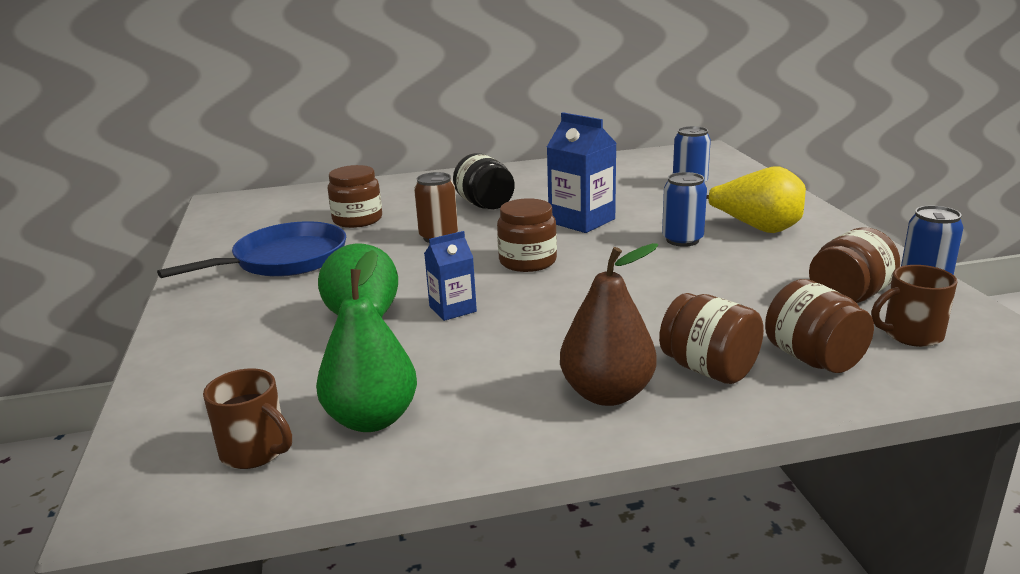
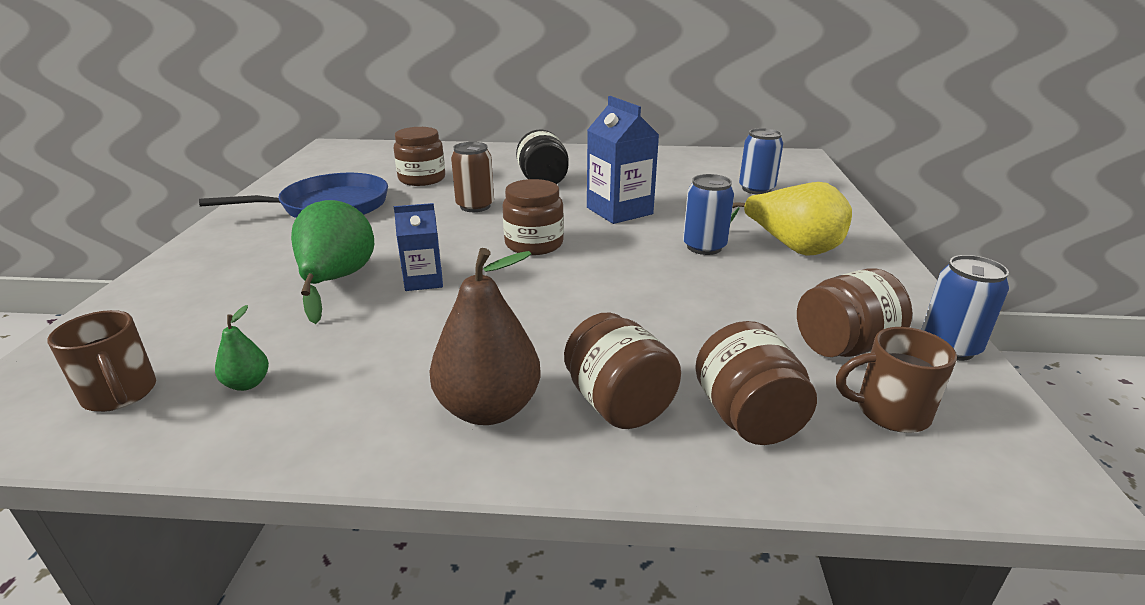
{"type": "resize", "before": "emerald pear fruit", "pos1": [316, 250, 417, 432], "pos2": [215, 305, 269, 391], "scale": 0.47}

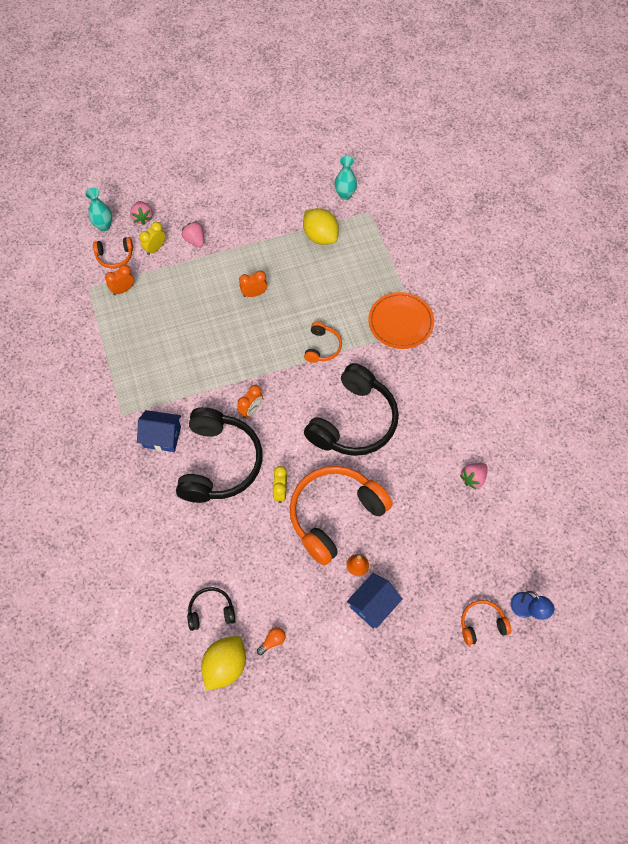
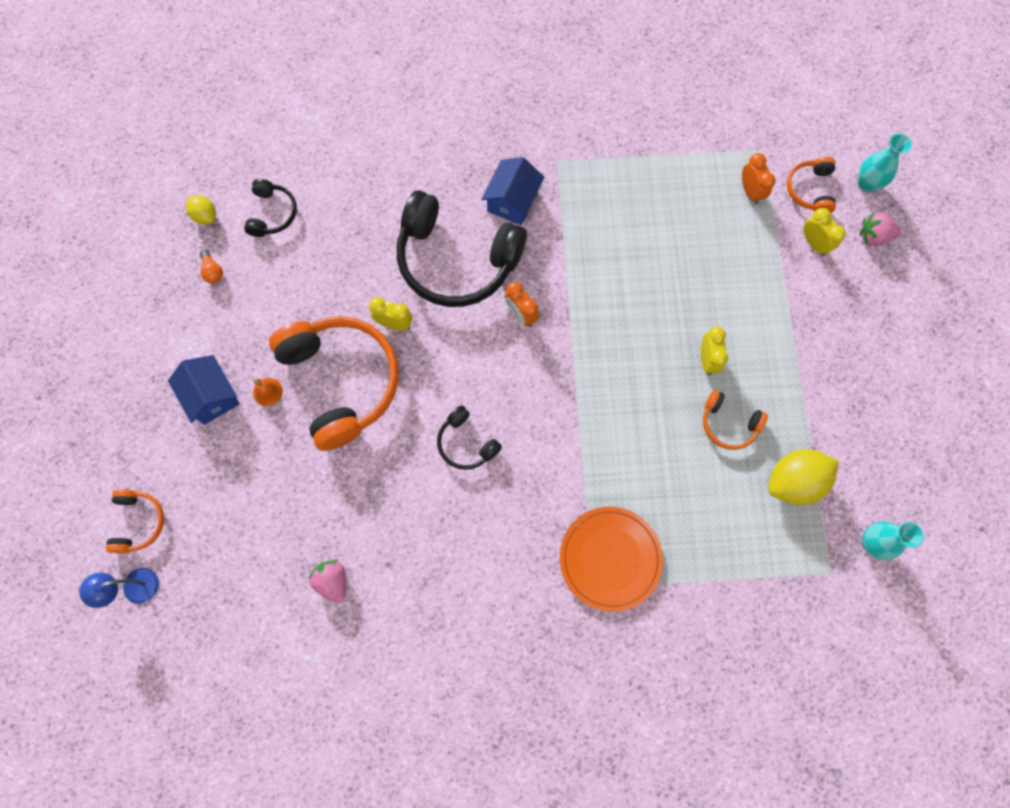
{"type": "resize", "before": "golden toy lemon", "pos1": [201, 636, 246, 691], "pos2": [186, 195, 216, 224], "scale": 0.54}
{"type": "resize", "before": "ebony headset", "pos1": [304, 363, 399, 456], "pos2": [437, 405, 502, 470], "scale": 0.47}
{"type": "recolor", "before": "bright orange clock", "after": "golden clock", "pos1": [239, 271, 267, 297], "pos2": [701, 326, 728, 375]}
{"type": "move", "before": "bright orange headset", "pos1": [304, 322, 342, 363], "pos2": [703, 390, 768, 450]}
{"type": "delete", "before": "rose-pink toy strawberry", "pos1": [182, 221, 204, 247]}

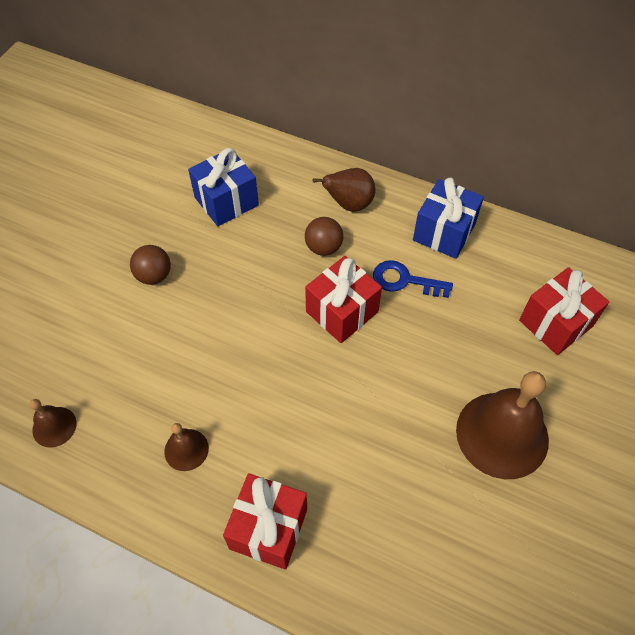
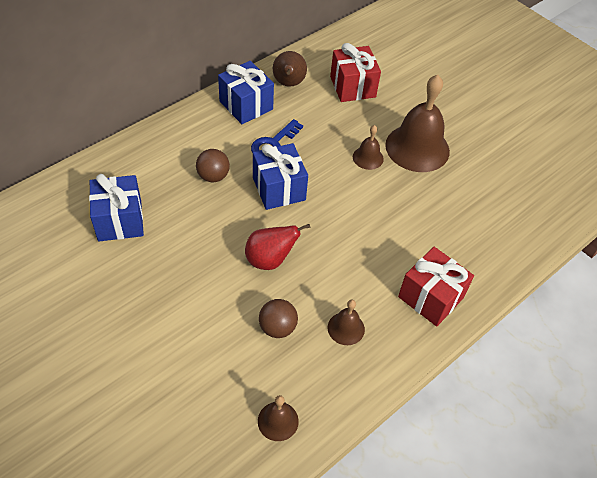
{"type": "insert", "after": "red pear fruit", "pos2": [245, 224, 310, 270]}
{"type": "recolor", "before": "red wrapped gift", "after": "cobalt wrapped gift", "pos1": [305, 256, 382, 343], "pos2": [253, 143, 308, 210]}
{"type": "move", "before": "brown ball", "pos1": [130, 245, 171, 285], "pos2": [259, 299, 298, 338]}
{"type": "move", "before": "brown pear fruit", "pos1": [313, 168, 376, 212], "pos2": [273, 51, 307, 87]}
{"type": "insert", "after": "brown school bell", "pos2": [353, 125, 384, 170]}

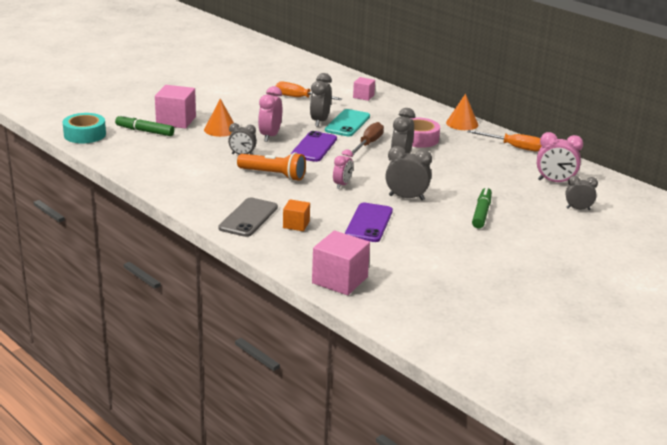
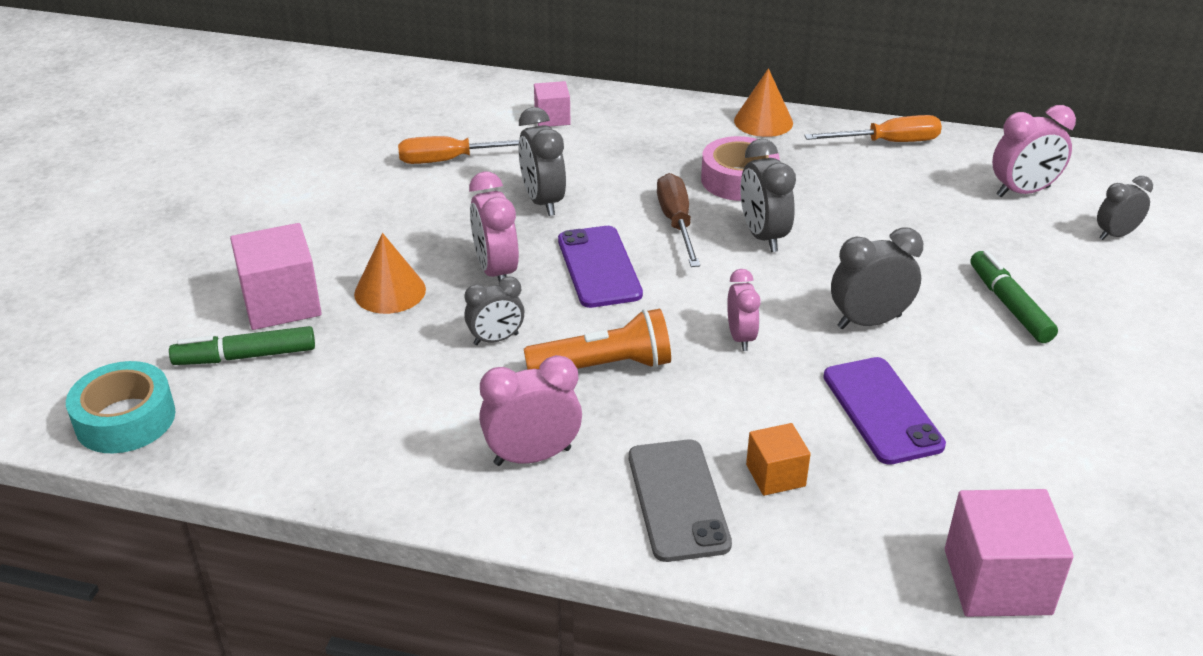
{"type": "insert", "after": "rose-pink clock", "pos2": [479, 355, 582, 466]}
{"type": "delete", "before": "turquoise phone", "pos1": [325, 109, 370, 137]}

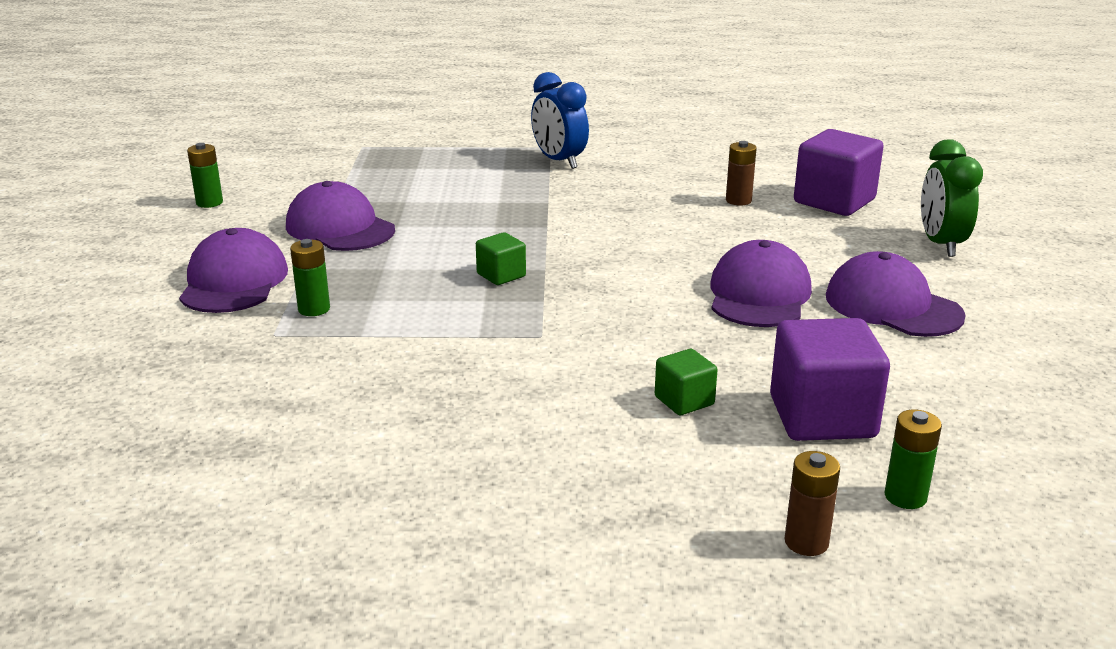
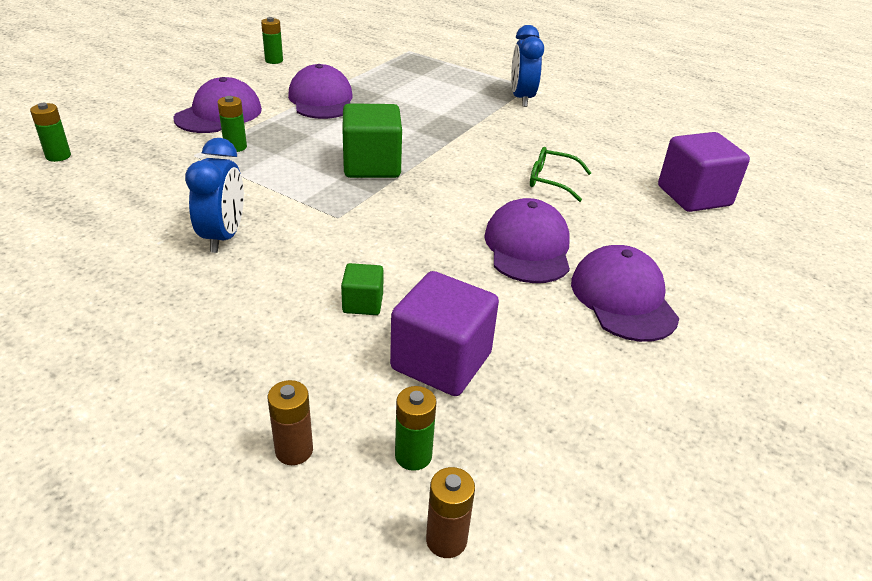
{"type": "insert", "after": "emerald power cell", "pos2": [30, 103, 71, 162]}
{"type": "insert", "after": "cobalt clock", "pos2": [185, 138, 244, 253]}
{"type": "resize", "before": "emerald block", "pos1": [476, 232, 526, 285], "pos2": [342, 103, 402, 178], "scale": 1.94}
{"type": "move", "before": "brown power cell", "pos1": [726, 141, 757, 206], "pos2": [426, 467, 475, 558]}
{"type": "rotate", "before": "violet baseball cap", "pos1": [710, 240, 812, 327], "pos2": [484, 198, 570, 283], "turn": -45}
{"type": "insert", "after": "emerald glasses", "pos2": [530, 147, 591, 202]}
{"type": "delete", "before": "emerald clock", "pos1": [921, 139, 983, 257]}

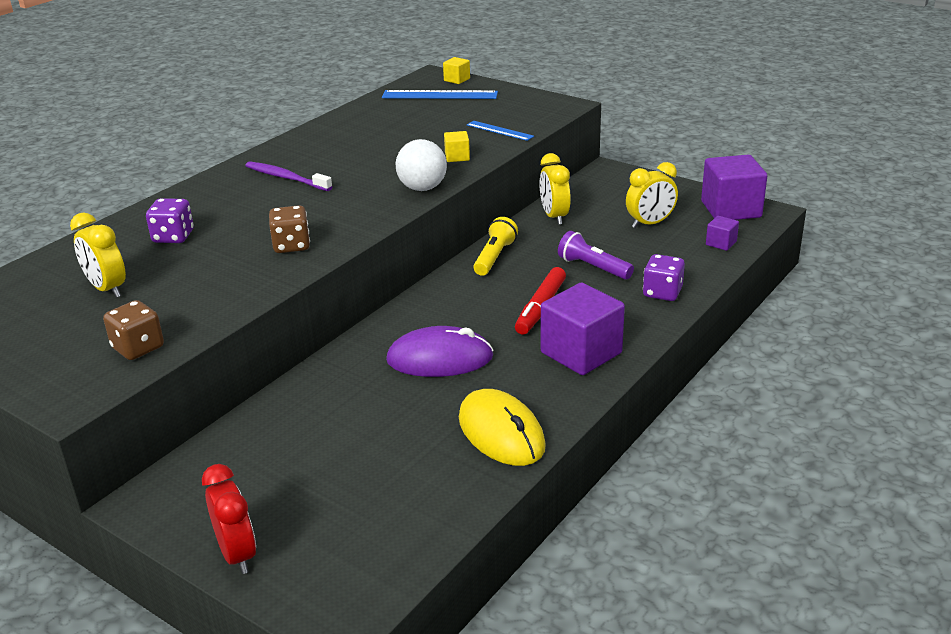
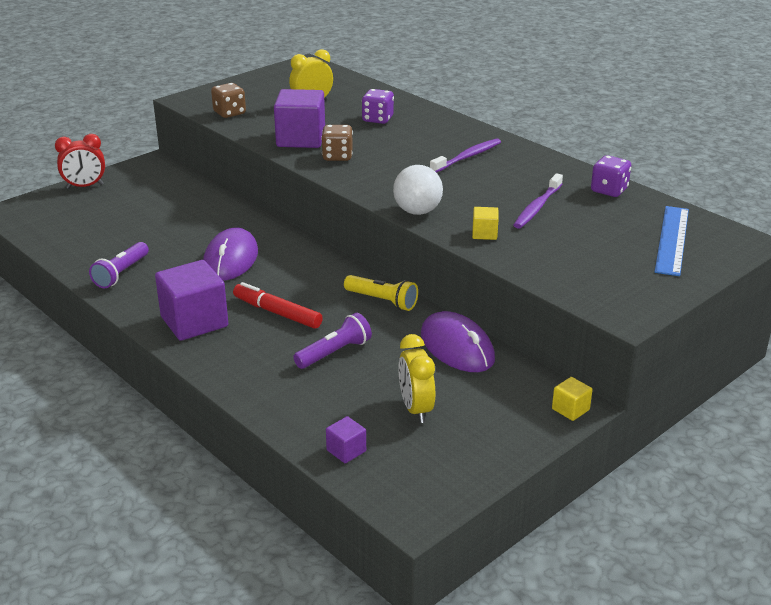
{"type": "replace", "before": "golden PC mouse", "after": "violet pocket torch", "pos1": [459, 389, 546, 466], "pos2": [89, 242, 149, 289]}
{"type": "move", "before": "violet block", "pos1": [701, 155, 767, 220], "pos2": [274, 89, 325, 148]}
{"type": "replace", "before": "golden clock", "after": "violet PC mouse", "pos1": [539, 153, 571, 225], "pos2": [421, 311, 495, 372]}
{"type": "insert", "after": "violet toothbrush", "pos2": [513, 173, 563, 229]}
{"type": "move", "before": "golden block", "pos1": [443, 57, 470, 84], "pos2": [552, 377, 593, 421]}
{"type": "move", "before": "violet game die", "pos1": [643, 254, 685, 301], "pos2": [591, 155, 631, 197]}
{"type": "delete", "before": "cobalt ruler", "pos1": [467, 121, 534, 141]}

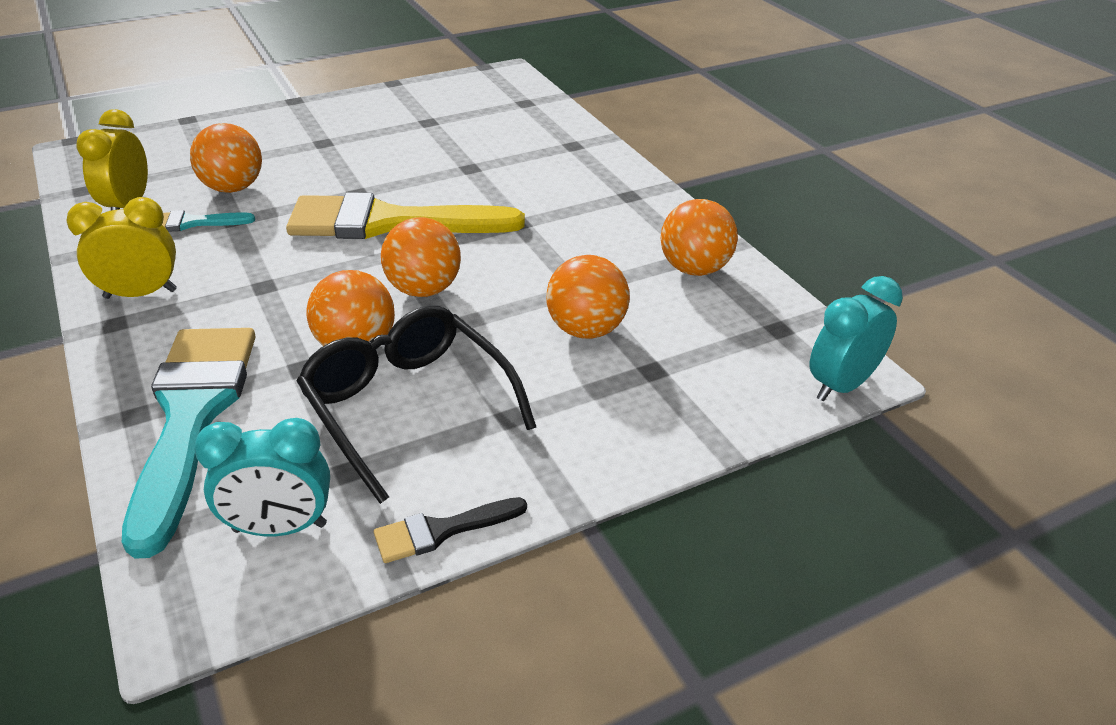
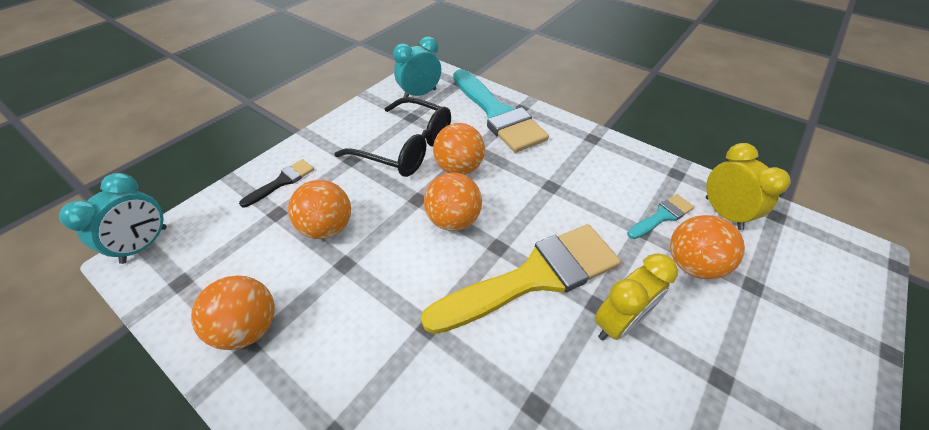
{"type": "move", "before": "ebony brush", "pos1": [374, 497, 527, 563], "pos2": [239, 159, 314, 208]}
{"type": "move", "before": "golden clock", "pos1": [67, 197, 177, 299], "pos2": [595, 253, 678, 340]}

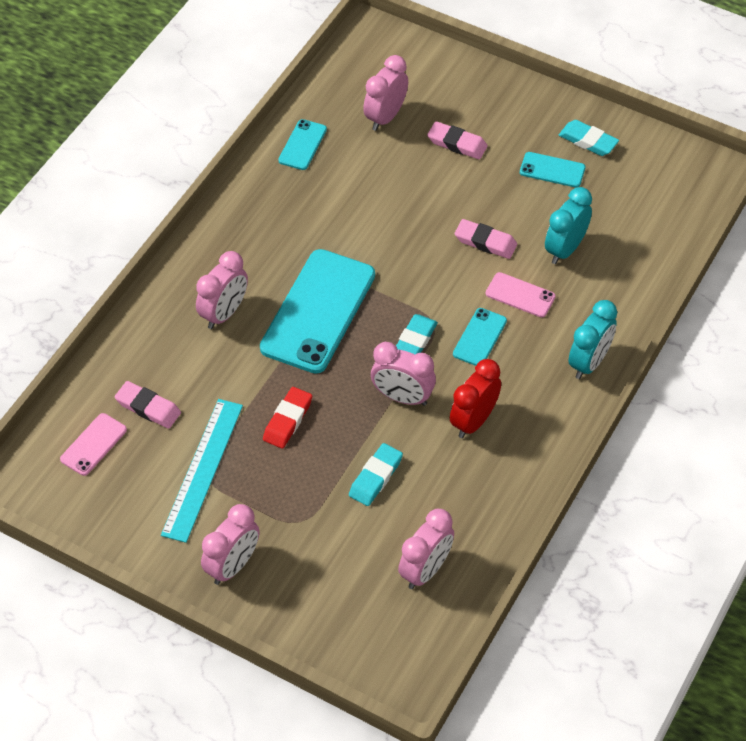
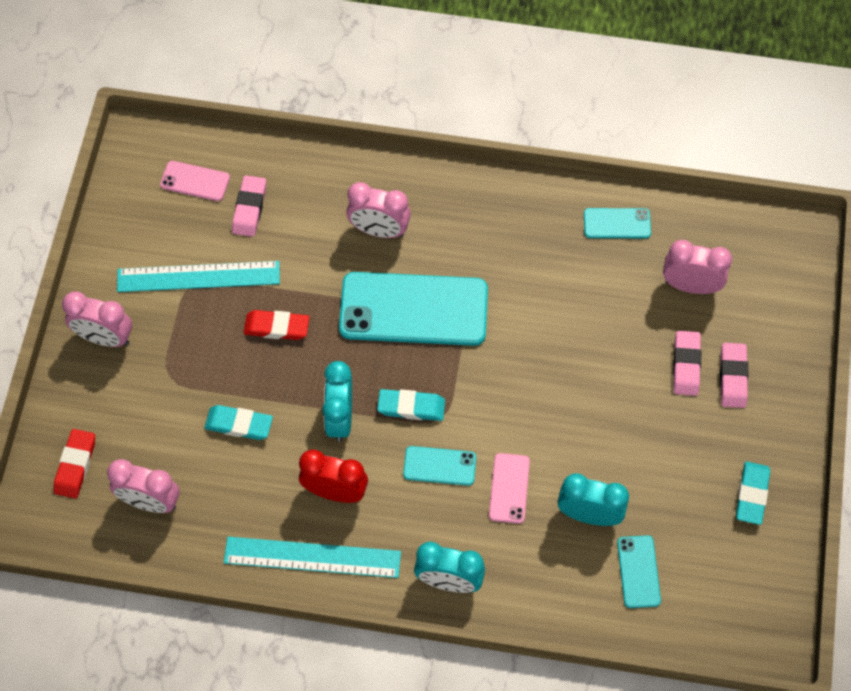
{"type": "insert", "after": "red gum eraser", "pos2": [54, 429, 95, 498]}
{"type": "insert", "after": "turquoise ruler", "pos2": [224, 537, 401, 578]}
{"type": "recolor", "before": "rose-pink clock", "after": "turquoise clock", "pos1": [371, 342, 436, 406], "pos2": [322, 361, 352, 442]}
{"type": "move", "before": "turquoise phone", "pos1": [520, 152, 586, 188], "pos2": [617, 535, 661, 608]}
{"type": "move", "before": "rose-pink gum eraser", "pos1": [455, 219, 517, 259], "pos2": [720, 343, 748, 408]}

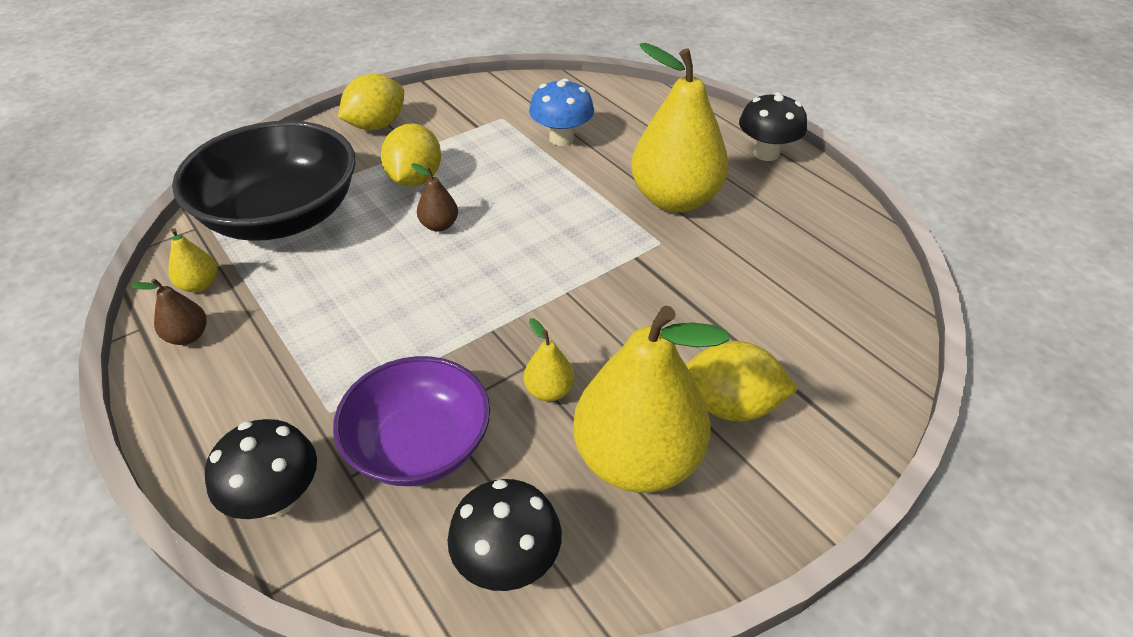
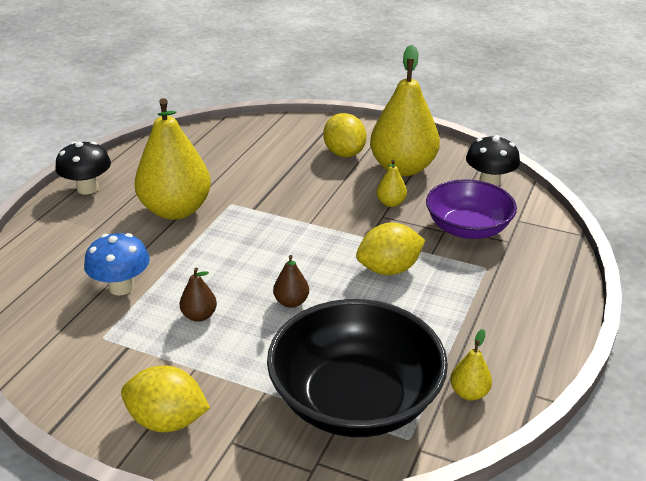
{"type": "move", "before": "brown pear fruit", "pos1": [130, 278, 207, 345], "pos2": [180, 267, 217, 322]}
{"type": "move", "before": "golden toy lemon", "pos1": [381, 123, 441, 187], "pos2": [356, 223, 425, 275]}
{"type": "delete", "before": "ebony fungus", "pos1": [205, 419, 317, 519]}

